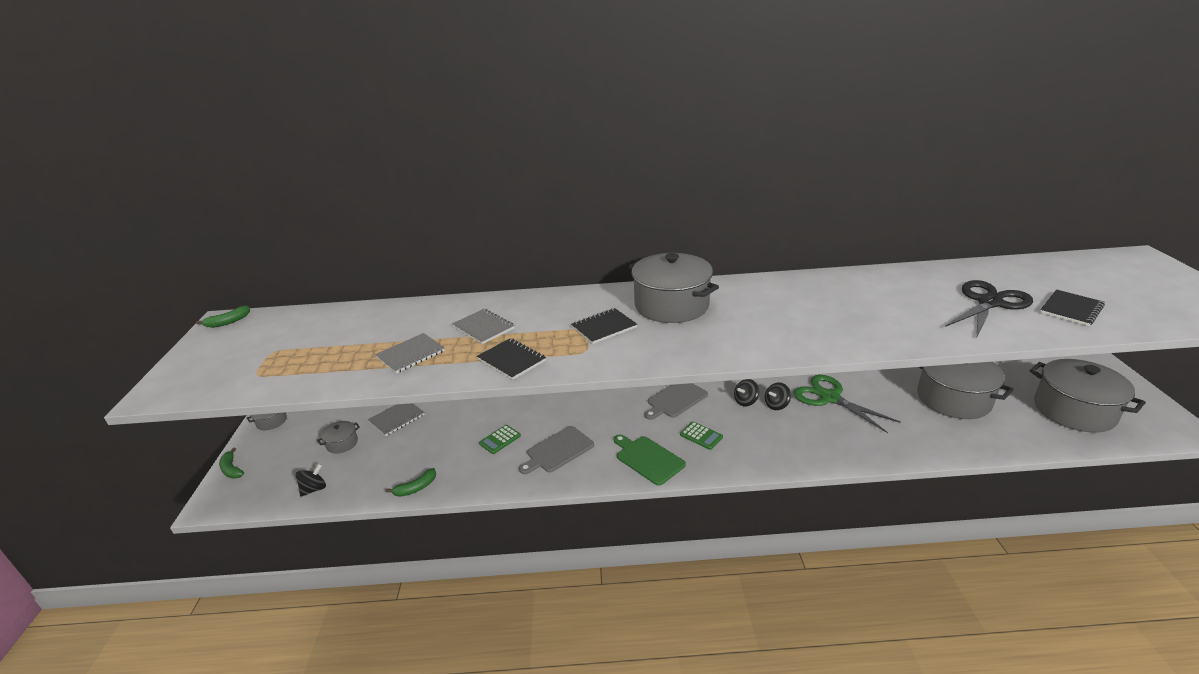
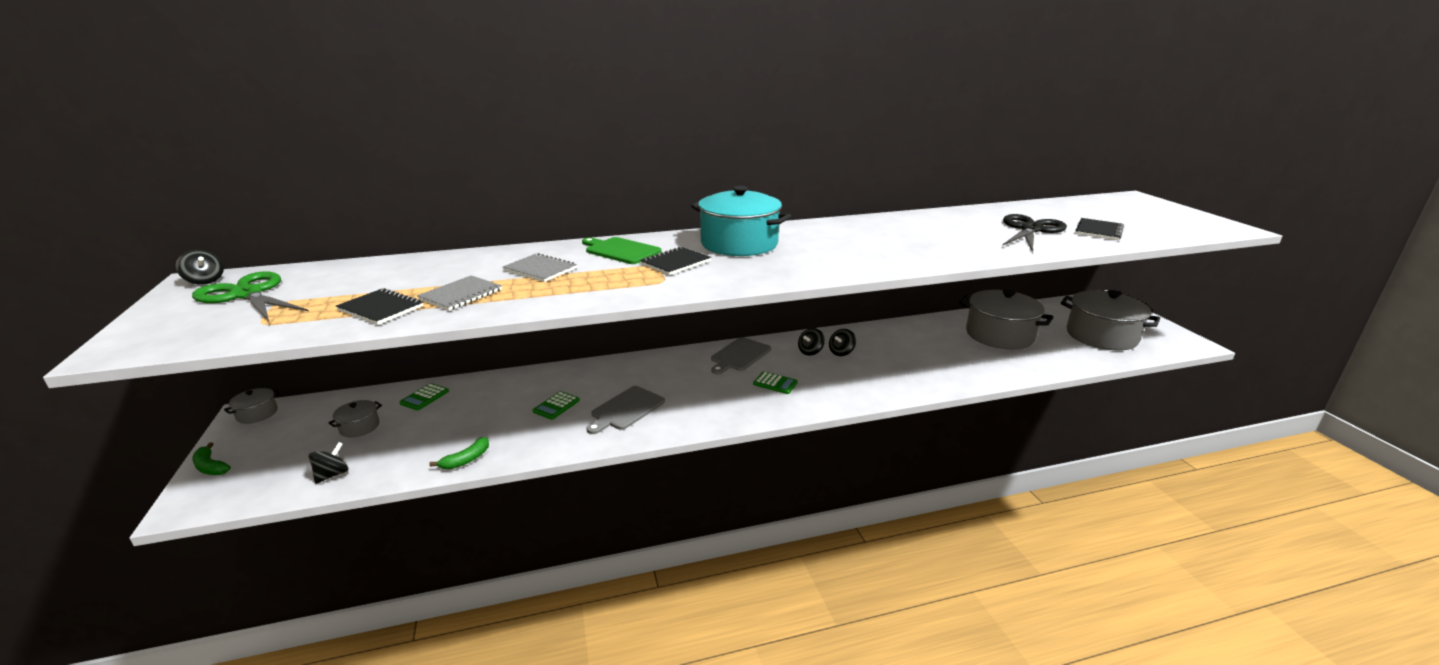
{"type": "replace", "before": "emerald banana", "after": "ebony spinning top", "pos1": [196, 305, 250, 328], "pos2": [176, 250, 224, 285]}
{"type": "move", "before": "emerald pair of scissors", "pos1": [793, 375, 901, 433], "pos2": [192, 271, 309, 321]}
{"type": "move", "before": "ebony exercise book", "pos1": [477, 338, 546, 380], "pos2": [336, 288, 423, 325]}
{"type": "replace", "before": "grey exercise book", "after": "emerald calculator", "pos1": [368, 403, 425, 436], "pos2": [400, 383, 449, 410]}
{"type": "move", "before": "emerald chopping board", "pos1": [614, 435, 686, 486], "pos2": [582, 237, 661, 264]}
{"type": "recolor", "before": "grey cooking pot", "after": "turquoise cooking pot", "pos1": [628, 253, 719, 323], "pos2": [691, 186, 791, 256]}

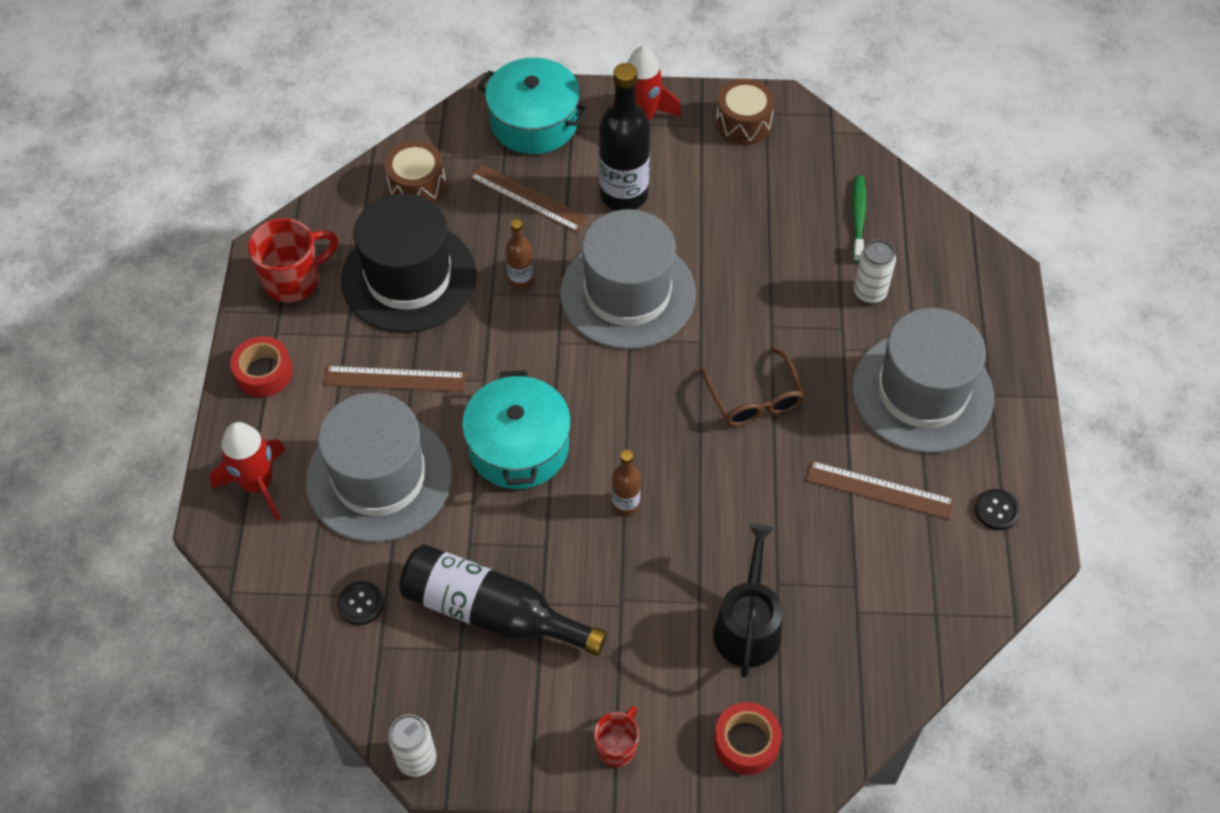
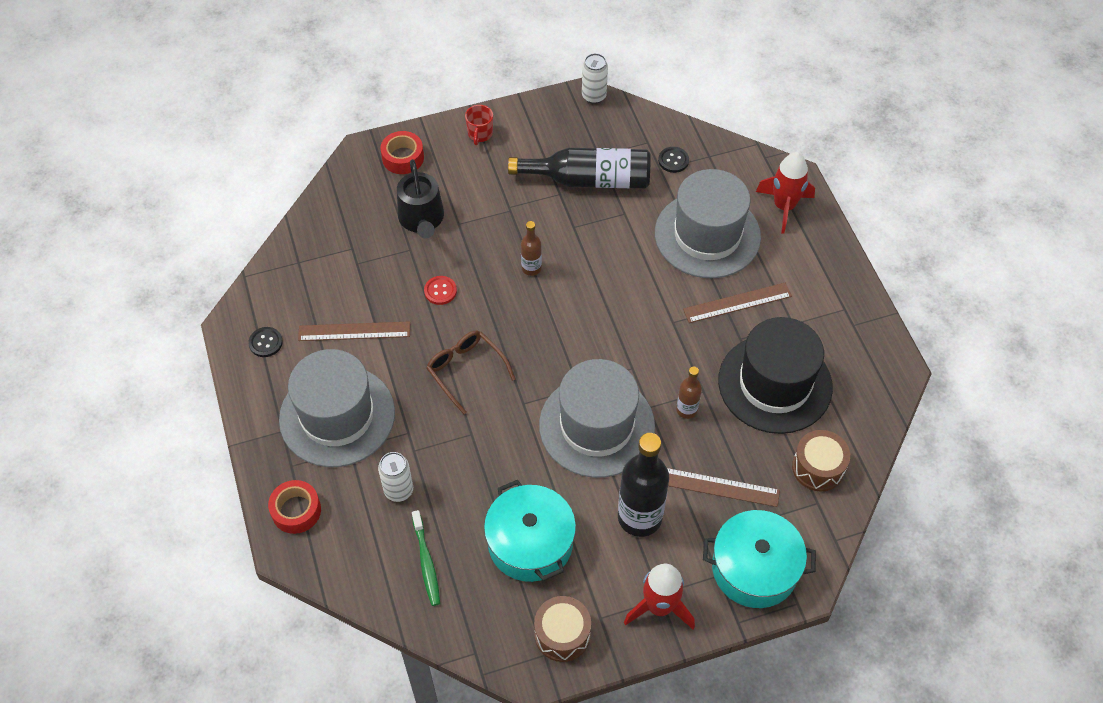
{"type": "move", "before": "red sticky tape", "pos1": [230, 336, 293, 397], "pos2": [268, 480, 321, 534]}
{"type": "insert", "after": "red button", "pos2": [424, 276, 457, 305]}
{"type": "move", "before": "turquoise cooking pot", "pos1": [462, 370, 571, 489], "pos2": [484, 480, 576, 582]}
{"type": "delete", "before": "red tea mug", "pos1": [248, 218, 339, 302]}

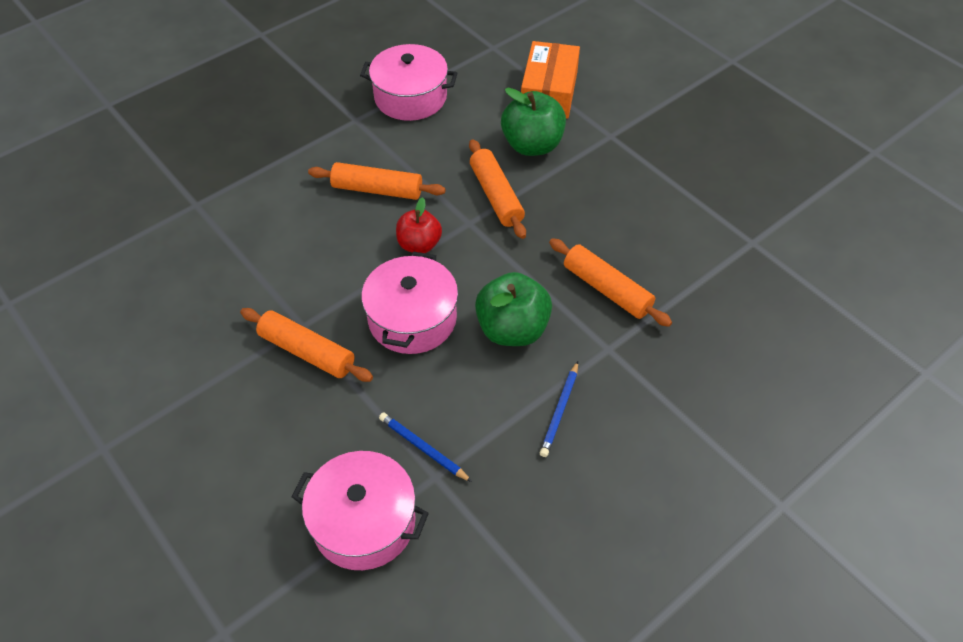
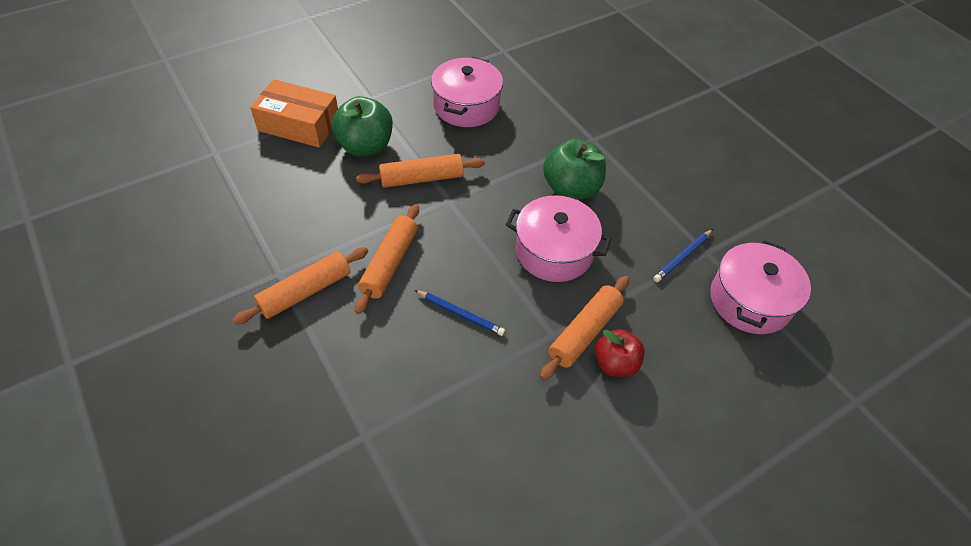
{"type": "move", "before": "bright orange dough roller", "pos1": [549, 238, 672, 327], "pos2": [233, 247, 368, 324]}
{"type": "move", "before": "cobalt lead pencil", "pos1": [540, 361, 578, 457], "pos2": [414, 290, 505, 336]}
{"type": "move", "before": "rose-pink cooking pot", "pos1": [360, 44, 458, 121], "pos2": [431, 57, 503, 127]}
{"type": "move", "before": "red apple fruit", "pos1": [396, 197, 442, 253], "pos2": [595, 329, 645, 377]}

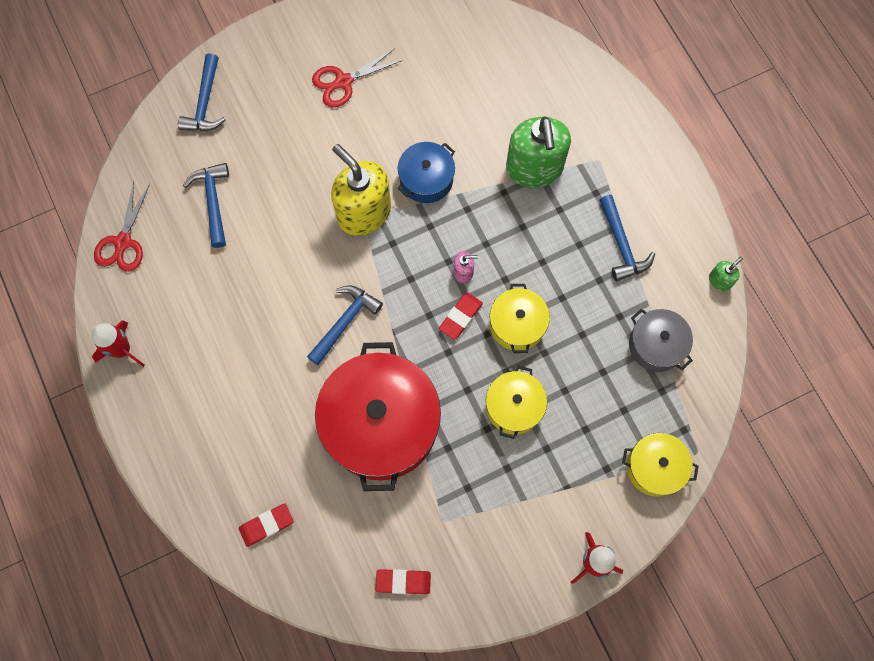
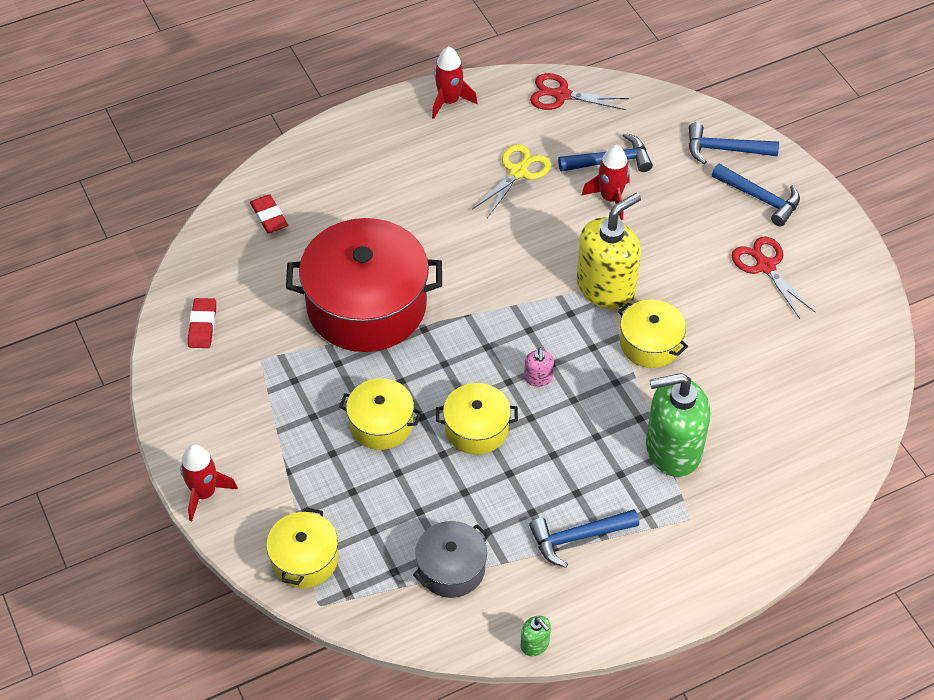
{"type": "insert", "after": "golden pair of scissors", "pos2": [472, 144, 551, 218]}
{"type": "insert", "after": "red spaceship", "pos2": [581, 145, 630, 220]}
{"type": "recolor", "before": "cobalt cooking pot", "after": "golden cooking pot", "pos1": [397, 142, 455, 203], "pos2": [618, 299, 688, 368]}
{"type": "move", "before": "cobalt hammer", "pos1": [307, 285, 383, 365], "pos2": [712, 164, 800, 227]}
{"type": "delete", "before": "red gum eraser", "pos1": [439, 292, 483, 340]}

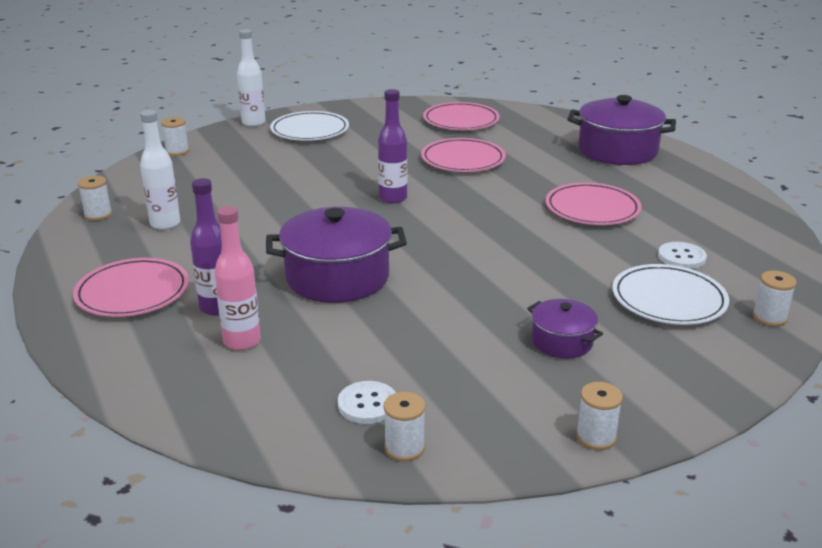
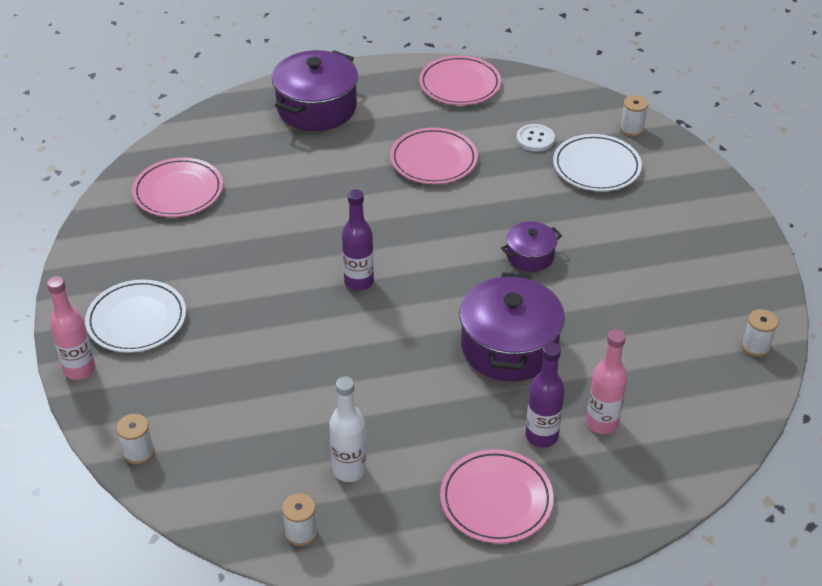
{"type": "recolor", "before": "pure white bottle", "after": "rose-pink bottle", "pos1": [237, 29, 266, 127], "pos2": [47, 276, 95, 380]}
{"type": "move", "before": "rose-pink dinner plate", "pos1": [421, 138, 506, 172], "pos2": [419, 56, 501, 105]}
{"type": "move", "before": "violet cooking pot", "pos1": [527, 299, 603, 358], "pos2": [501, 222, 562, 272]}
{"type": "delete", "before": "pure white button", "pos1": [338, 381, 396, 424]}
{"type": "delete", "before": "pure white spool", "pos1": [576, 382, 623, 450]}

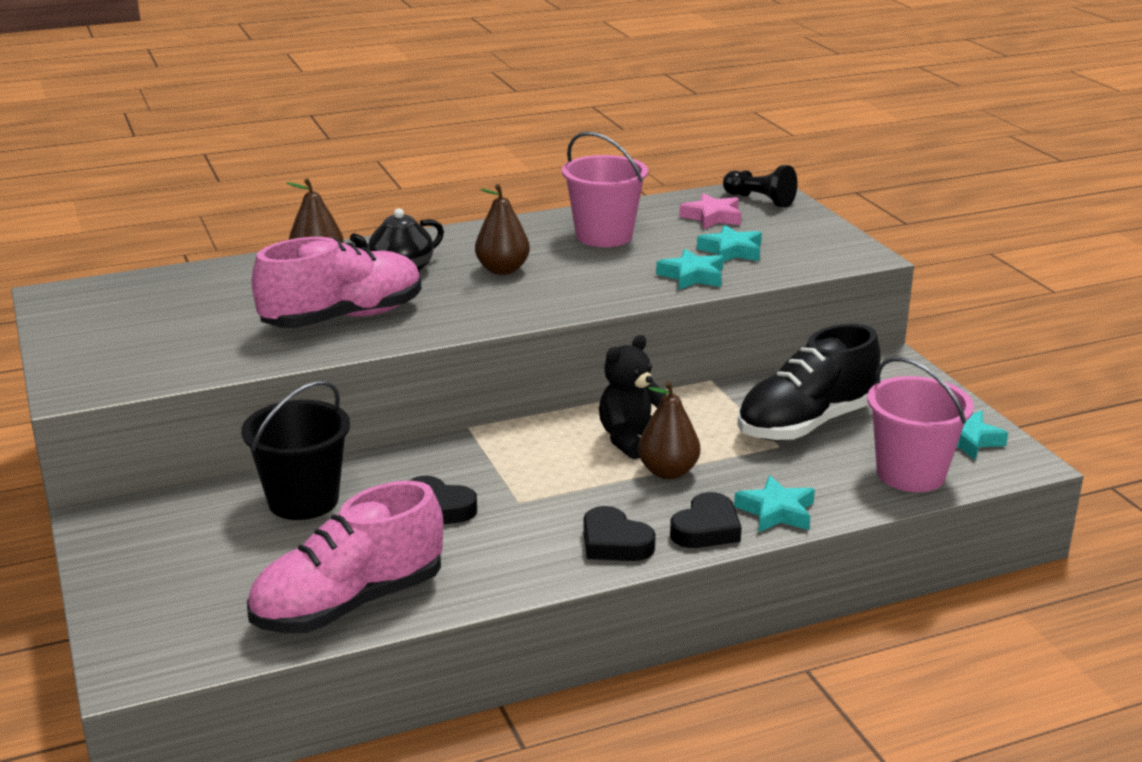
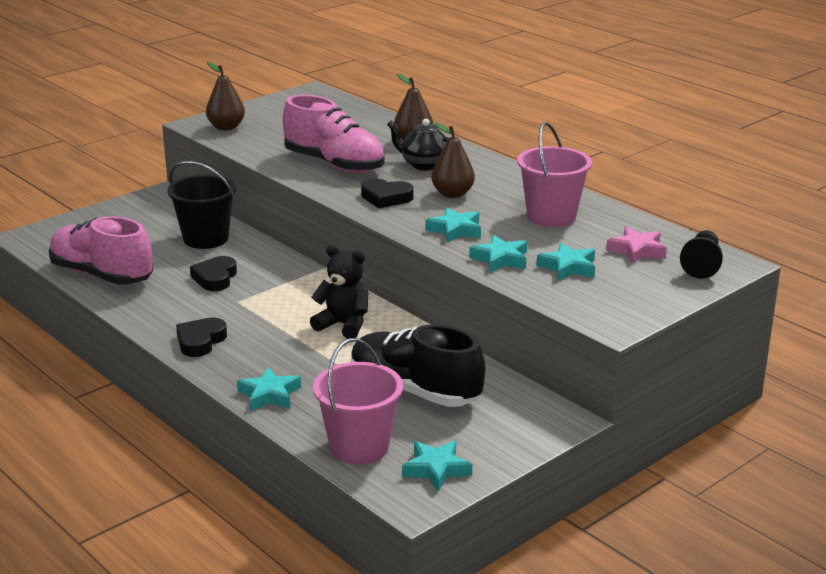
{"type": "move", "before": "brown pear fruit", "pos1": [638, 381, 700, 479], "pos2": [206, 62, 245, 130]}
{"type": "move", "before": "ebony love heart", "pos1": [670, 492, 742, 548], "pos2": [361, 179, 414, 208]}
{"type": "insert", "after": "turquoise five-pointed star", "pos2": [425, 207, 481, 243]}

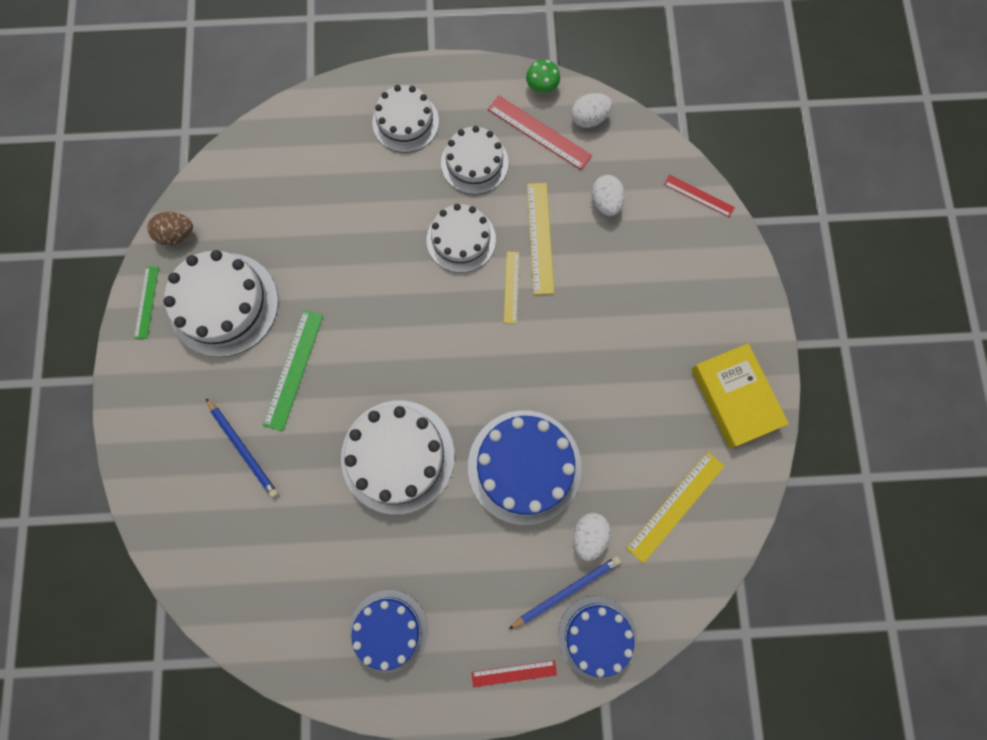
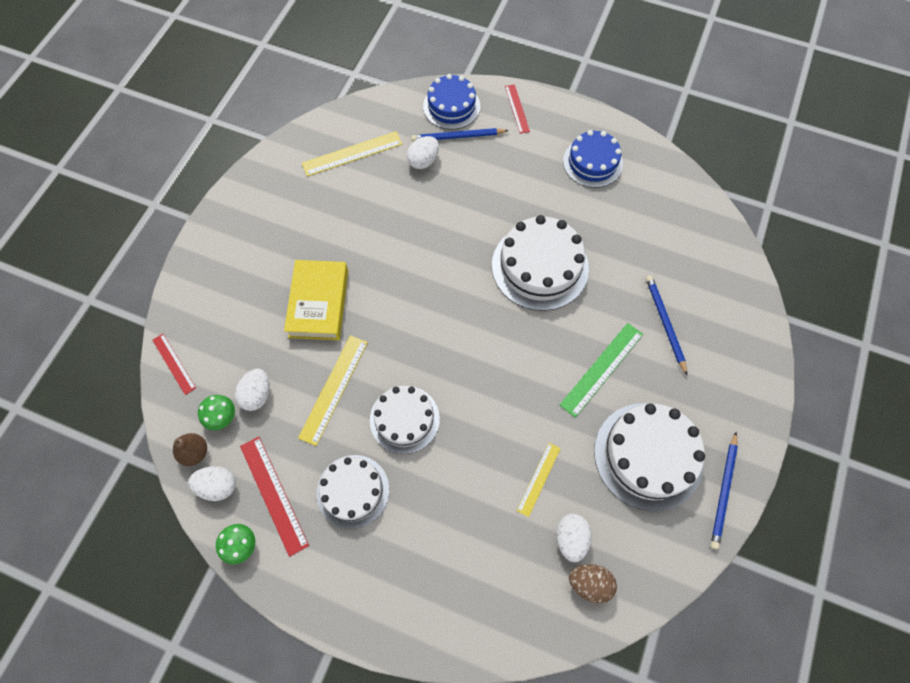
{"type": "insert", "after": "brown pear fruit", "pos2": [173, 433, 207, 466]}
{"type": "insert", "after": "emerald fungus", "pos2": [198, 395, 235, 430]}
{"type": "move", "before": "golden hardcover", "pos1": [691, 343, 789, 448], "pos2": [284, 260, 348, 340]}
{"type": "rotate", "before": "red ruler", "pos1": [471, 660, 557, 687], "pos2": [505, 84, 530, 134], "turn": 60}
{"type": "move", "before": "golden ruler", "pos1": [504, 252, 519, 323], "pos2": [517, 443, 561, 517]}
{"type": "insert", "after": "pure white egg", "pos2": [556, 514, 592, 562]}
{"type": "move", "before": "brown egg", "pos1": [147, 212, 193, 245], "pos2": [569, 564, 617, 603]}
{"type": "replace", "before": "emerald ruler", "after": "cobalt lead pencil", "pos1": [134, 266, 159, 339], "pos2": [711, 432, 738, 549]}
{"type": "delete", "before": "pure white layer cake", "pos1": [372, 85, 439, 153]}
{"type": "delete", "before": "cobalt layer cake", "pos1": [468, 410, 582, 525]}

